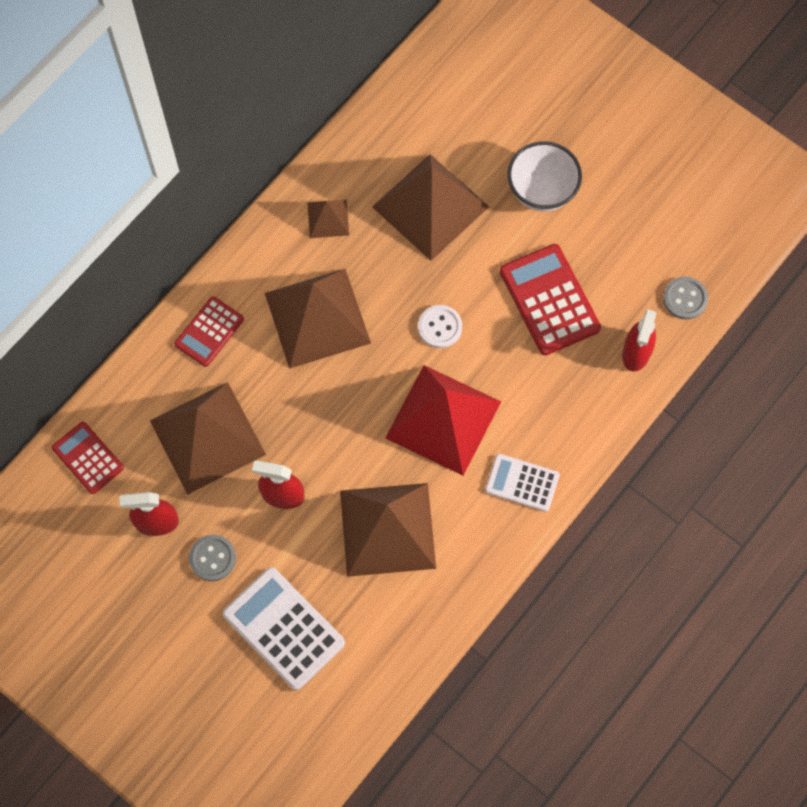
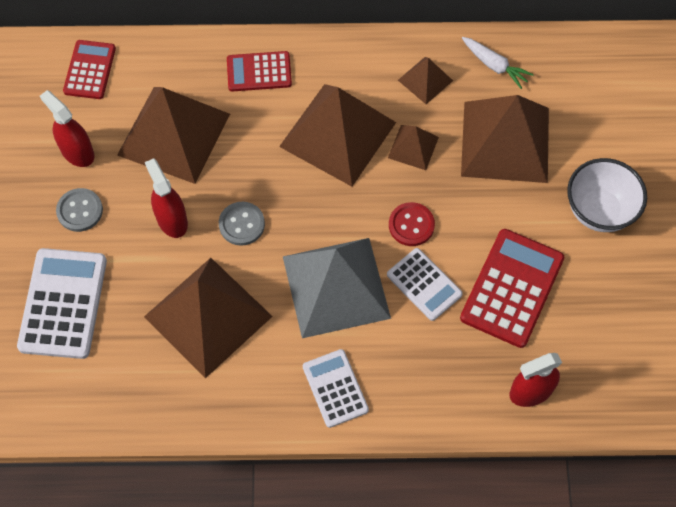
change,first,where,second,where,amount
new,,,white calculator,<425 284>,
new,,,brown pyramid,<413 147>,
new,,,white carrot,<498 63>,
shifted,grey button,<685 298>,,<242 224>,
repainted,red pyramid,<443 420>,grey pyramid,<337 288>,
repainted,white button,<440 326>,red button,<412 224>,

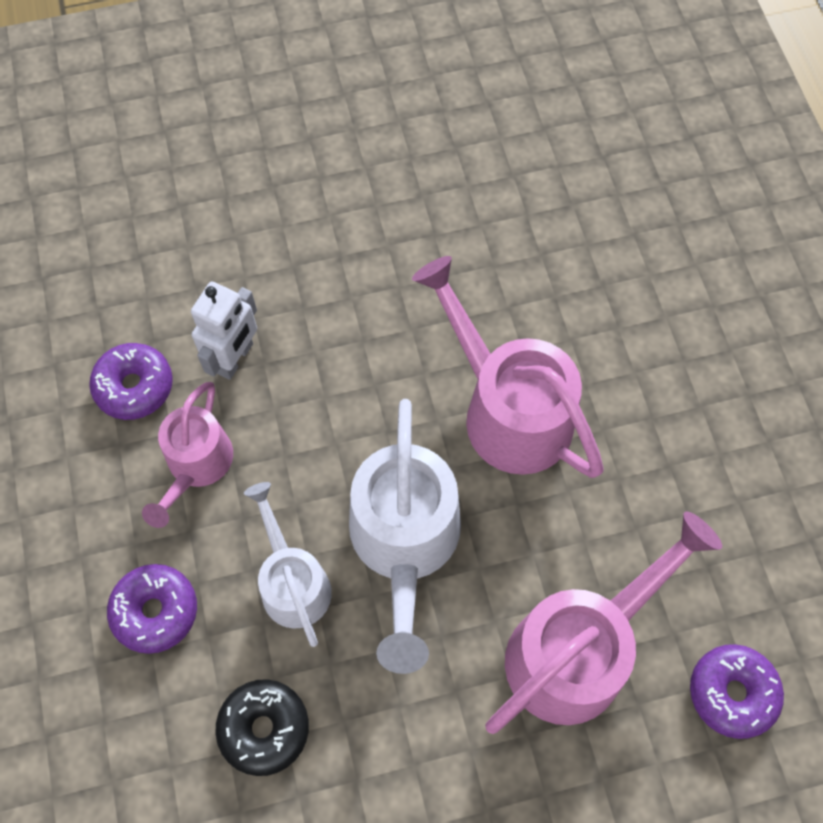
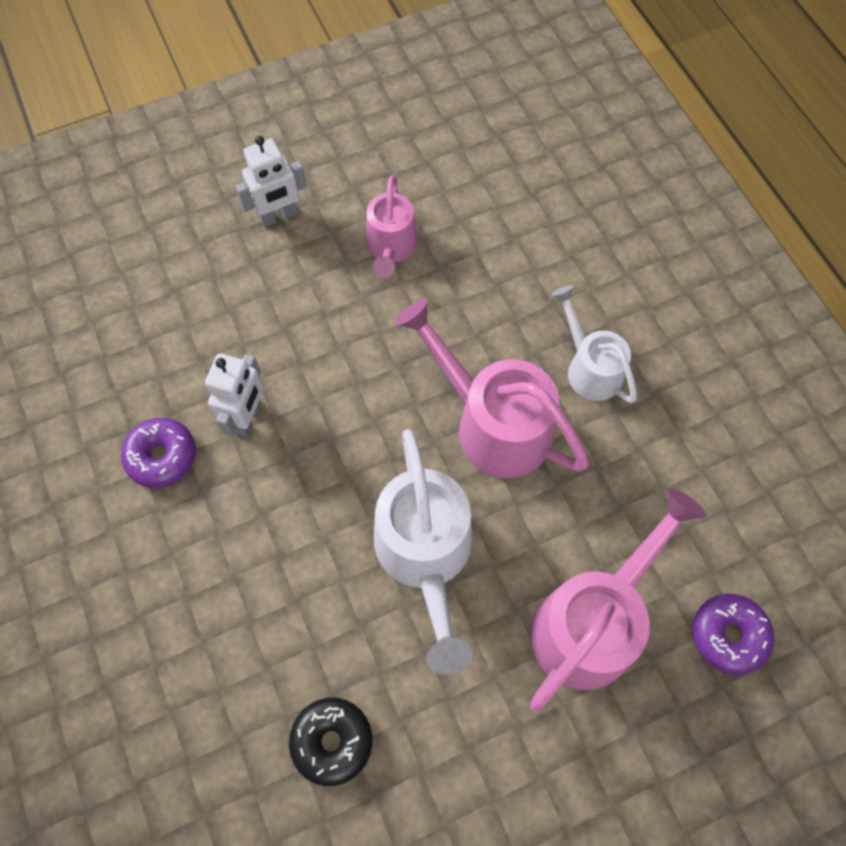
change,first,where,second,where,amount
gone,purple donut,<152 609>,,,
new,,,white robot,<271 181>,
shifted,pink watering can,<187 455>,,<392 226>,
shifted,white watering can,<288 564>,,<594 344>,

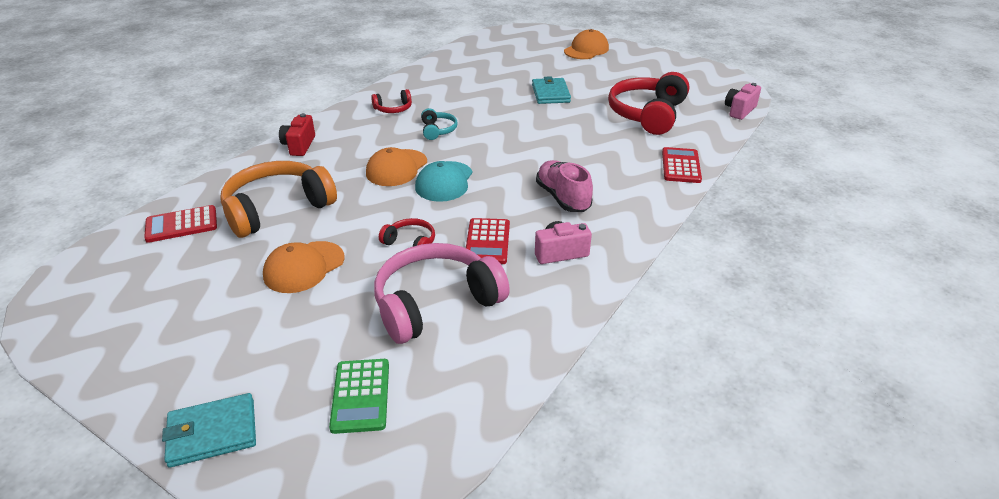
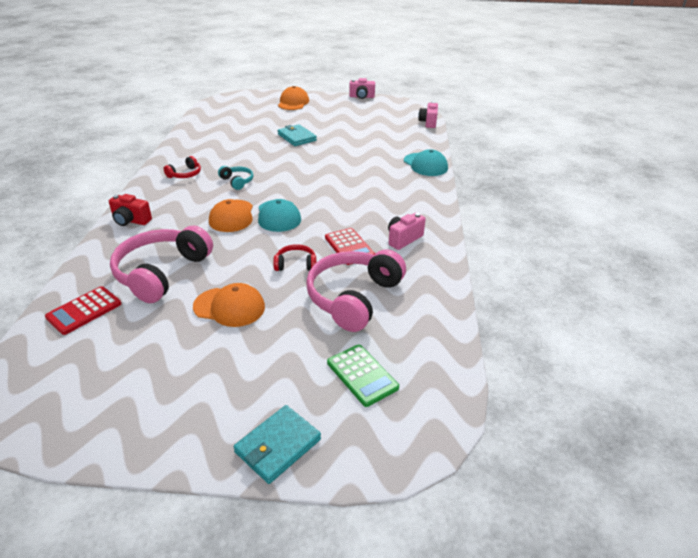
change,first,where,second,where,amount
gone,pink shoe,<564 186>,,,
gone,red headphones,<648 103>,,,
new,,,pink camera,<362 88>,
swapped,red calculator,<682 165>,turquoise cap,<426 162>,
repainted,orange headphones,<278 199>,pink headphones,<161 264>,
rotated,orange cap,<304 267>,,<229 305>,90 degrees counterclockwise
rotated,red camera,<297 134>,,<130 210>,45 degrees counterclockwise

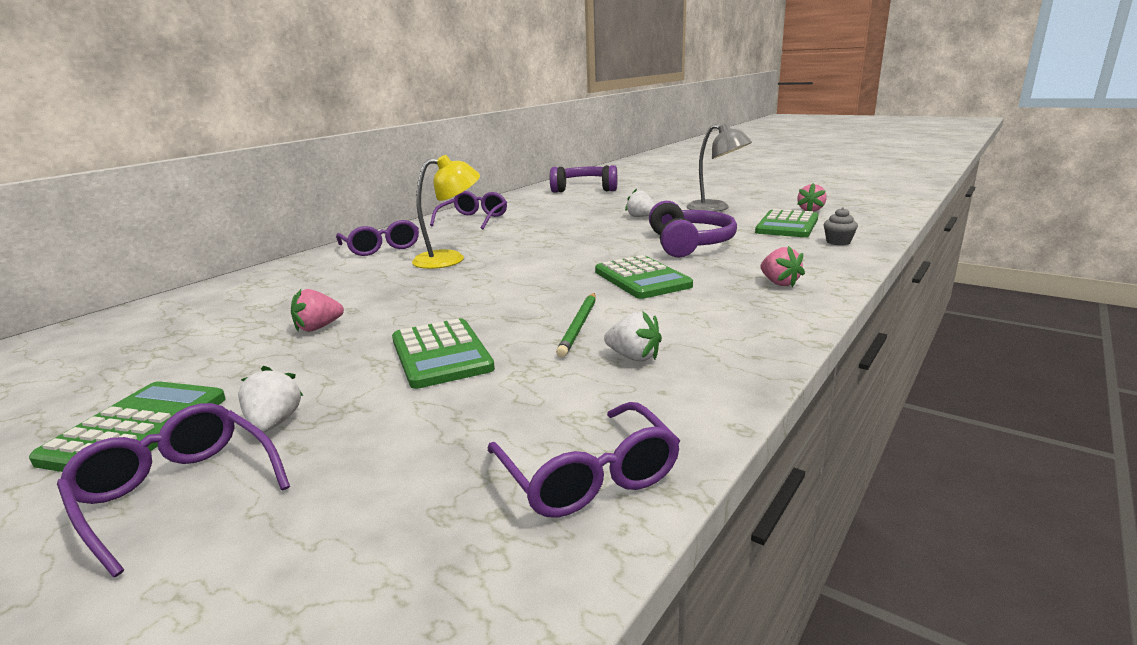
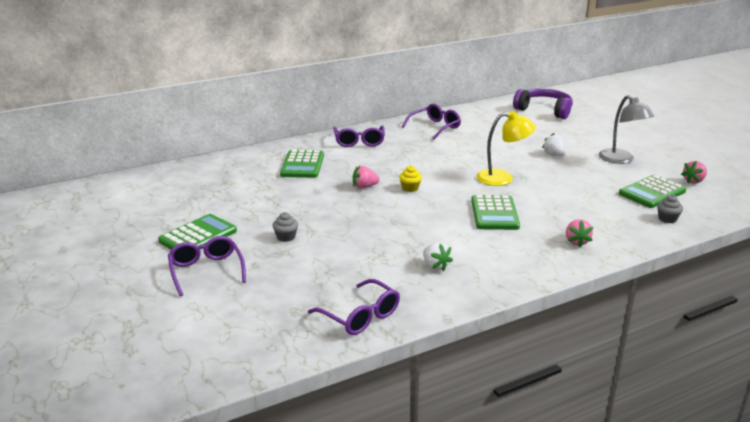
change,first,where,second,where,amount
gone,white strawberry,<270 399>,,,
gone,green pencil,<576 325>,,,
gone,purple headphones,<693 229>,,,
new,,,grey cupcake,<285 227>,
new,,,yellow cupcake,<410 179>,
shifted,pink strawberry,<317 310>,,<366 177>,
shifted,green calculator,<443 353>,,<302 164>,
shifted,yellow lamp,<446 212>,,<506 148>,
rotated,purple glasses,<583 460>,,<354 307>,45 degrees counterclockwise

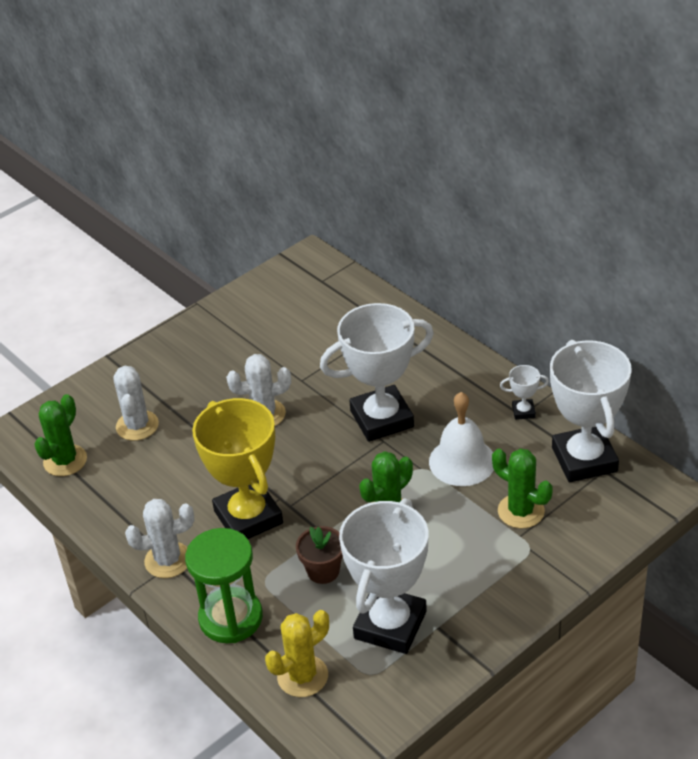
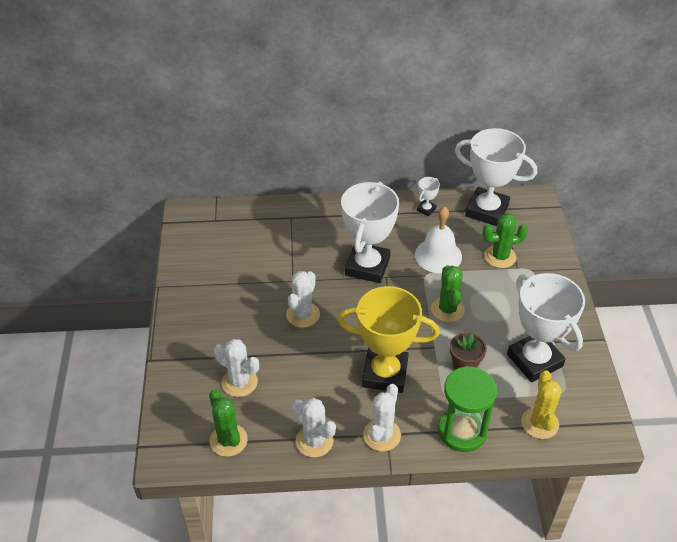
change,first,where,second,where,amount
new,,,white cactus,<314 428>,

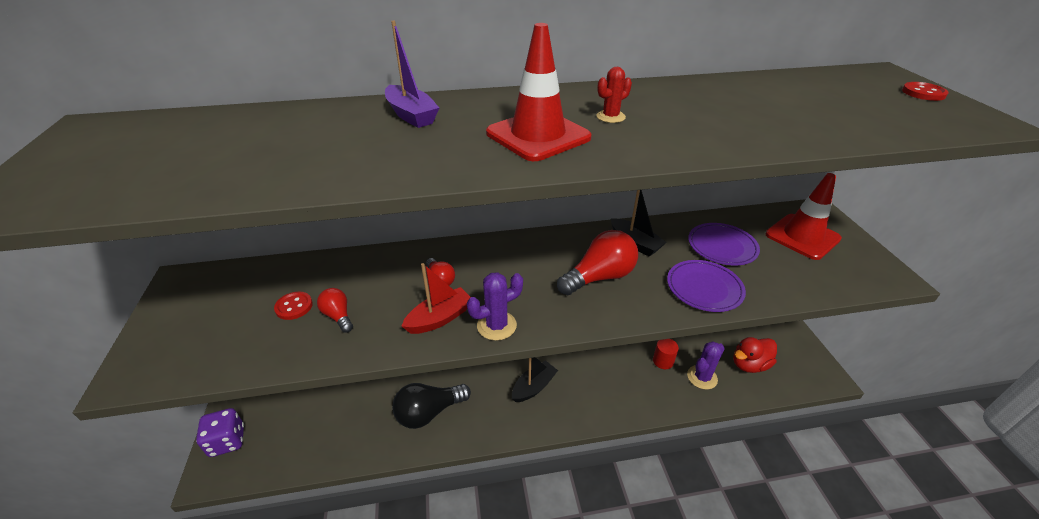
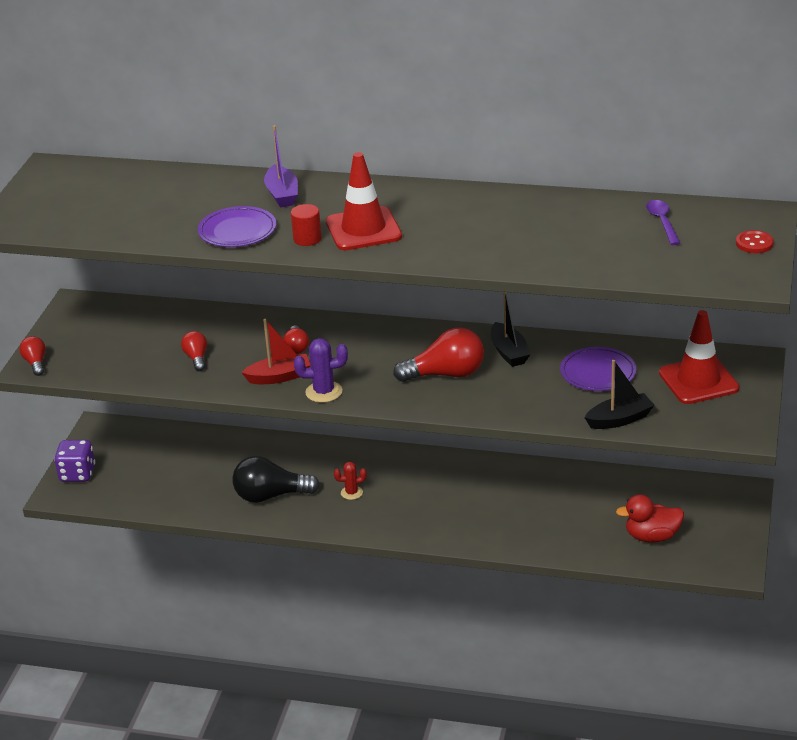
change,first,where,second,where,amount
gone,red button,<293 306>,,,
gone,purple cactus,<706 365>,,,
new,,,red light bulb,<32 356>,
new,,,purple spoon,<663 222>,
shifted,black boat,<535 379>,,<620 394>,
shifted,red cactus,<614 95>,,<350 481>,
shifted,red cylinder,<666 354>,,<306 225>,
shifted,purple plate,<706 286>,,<237 226>,

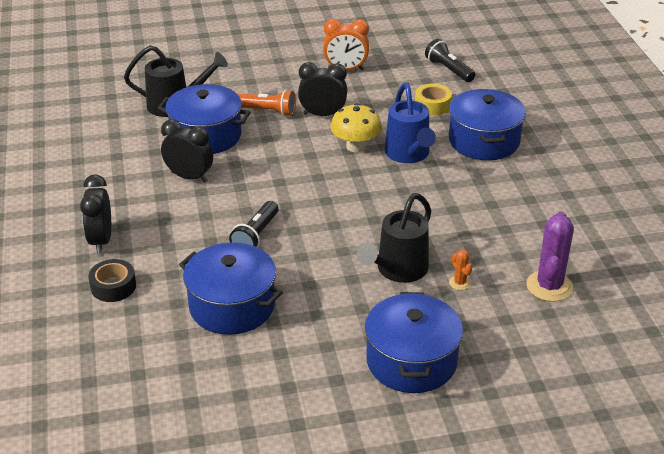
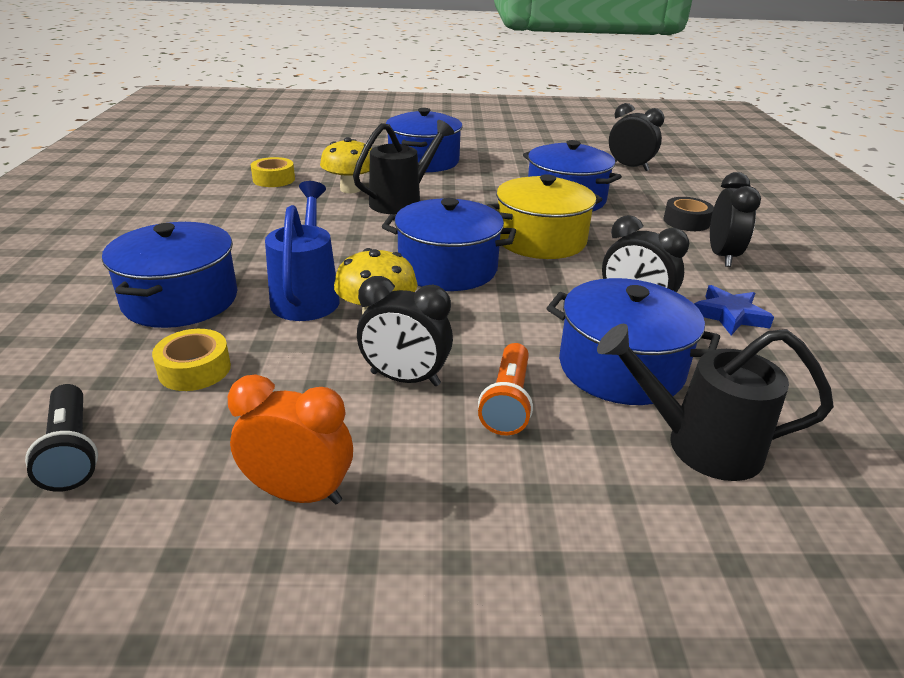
change,first,where,second,where,amount
new,,,blue pot,<449 244>,
new,,,black clock,<636 137>,
new,,,blue star,<734 310>,
swapped,black flashlight,<253 224>,yellow pot,<545 216>,
swapped,orange cactus,<460 269>,yellow mushroom,<346 165>,
swapped,purple cactus,<550 257>,yellow tape,<273 172>,
rotated,orange flashlight,<267 103>,,<505 389>,105 degrees counterclockwise

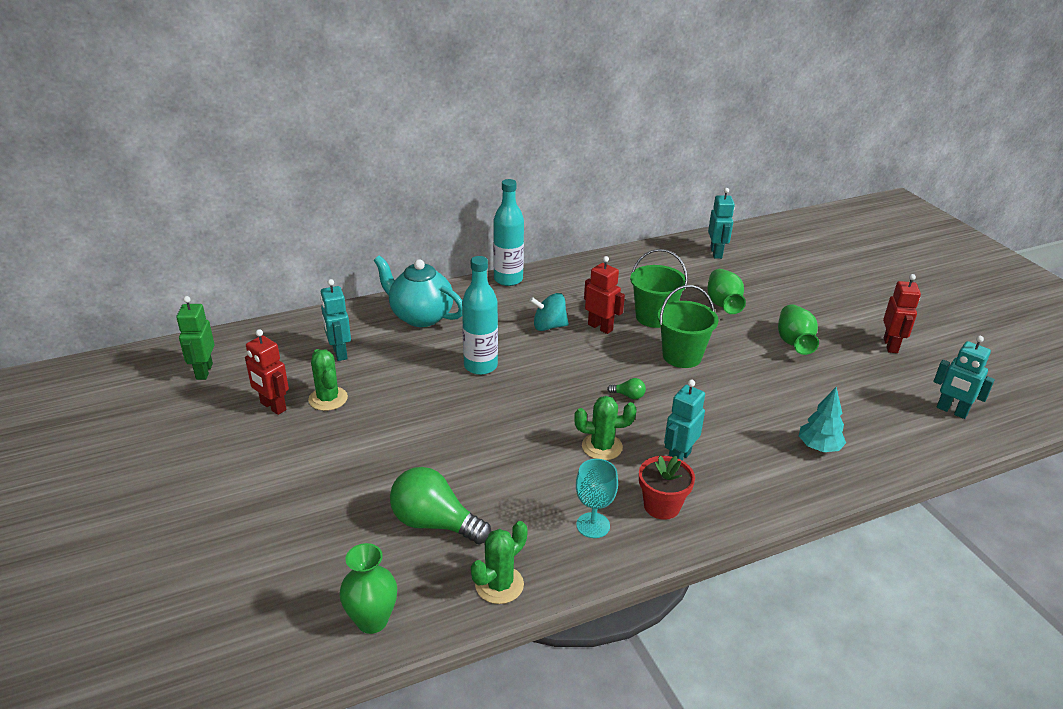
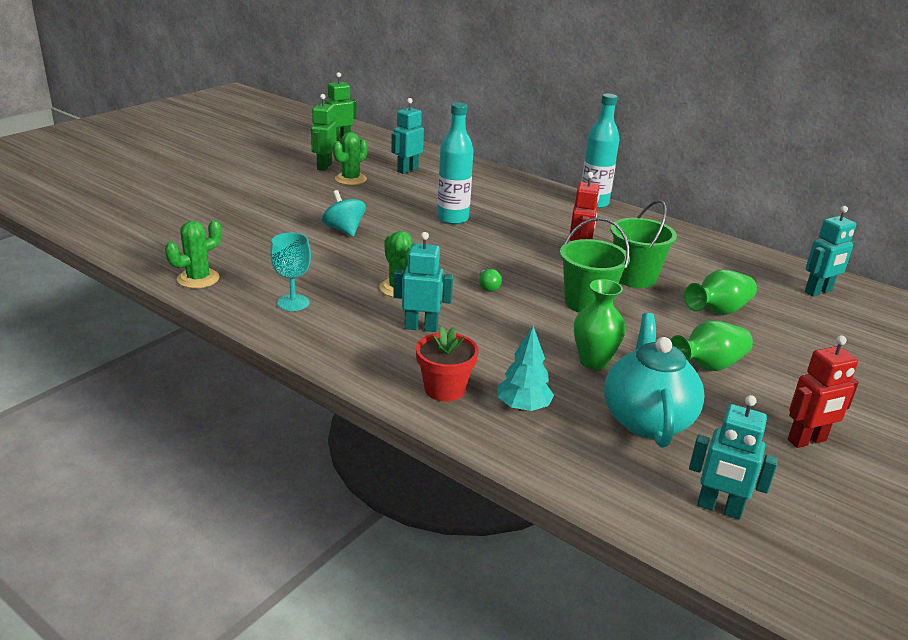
change,first,where,second,where,amount
gone,green light bulb,<440 506>,,,
shifted,green vase,<368 588>,,<600 324>,
shifted,turquoise teapot,<417 291>,,<654 380>,
shifted,turquoise spinning top,<549 312>,,<344 213>,
shifted,red flower pot,<667 488>,,<447 364>,
repainted,red robot,<267 372>,green robot,<324 132>,
rotated,green cactus,<499 562>,,<193 254>,60 degrees counterclockwise
rotated,turquoise robot,<964 377>,,<733 457>,75 degrees counterclockwise

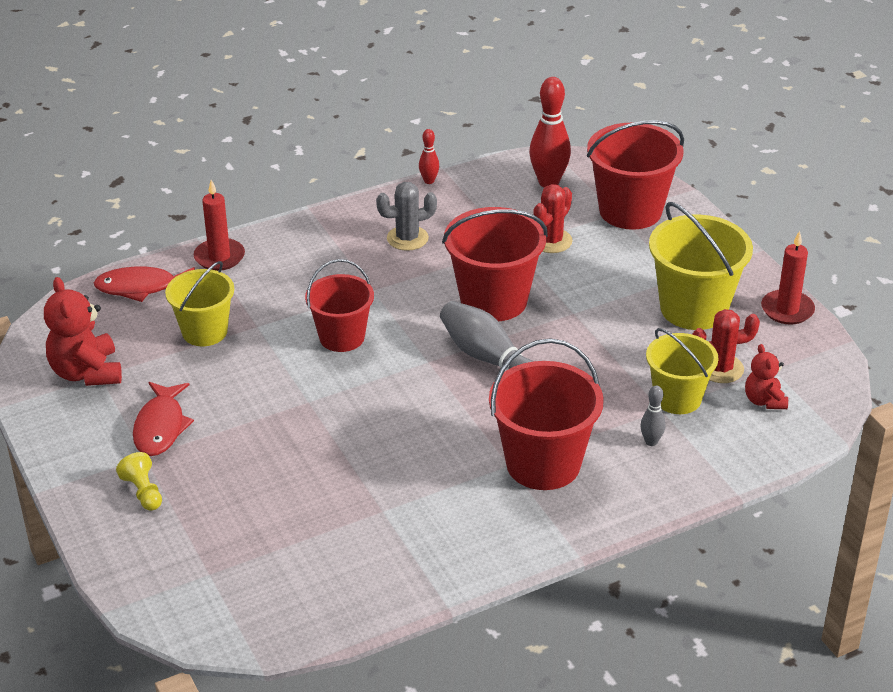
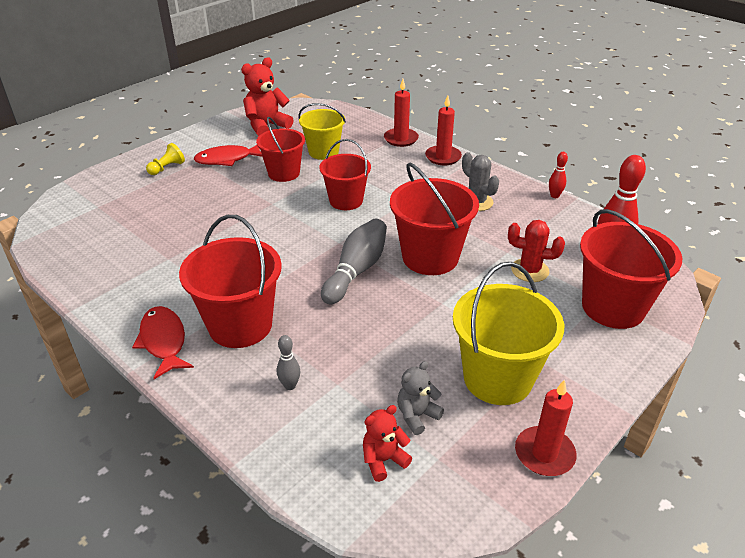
change,first,where,second,where,amount
gone,yellow bucket,<682 371>,,,
new,,,red bucket,<280 149>,
new,,,red candle,<443 130>,
shifted,red fish,<144 284>,,<163 342>,
swapped,red cactus,<726 346>,grey teddy bear,<420 398>,

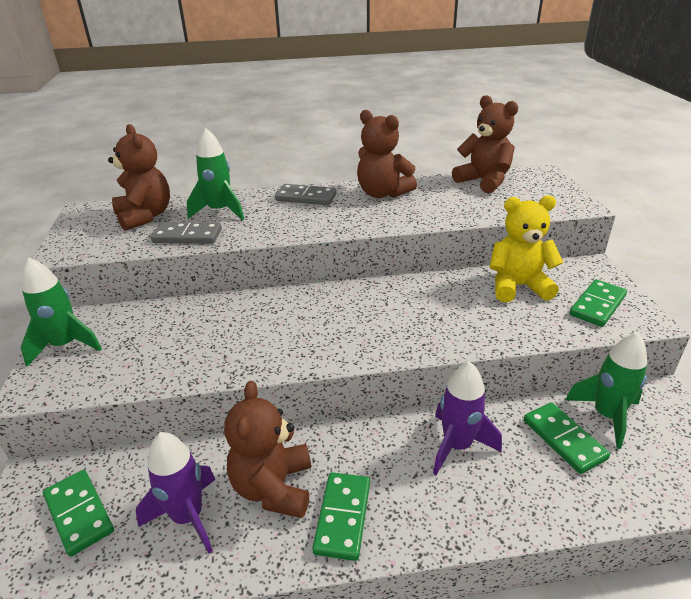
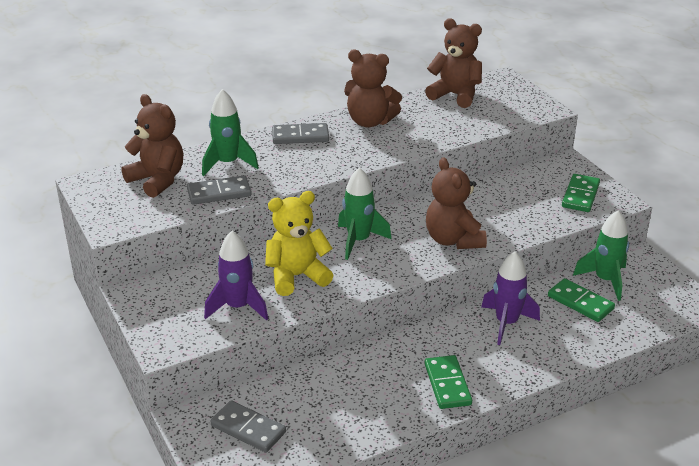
change,first,where,second,where,amount
shifted,green rocket,<61 312>,,<365 213>,
shifted,purple rocket,<175 492>,,<236 276>,
shifted,brown teddy bear,<267 449>,,<456 203>,
shifted,yellow teddy bear,<526 248>,,<299 243>,
repainted,green domino,<78 513>,grey domino,<248 426>,

